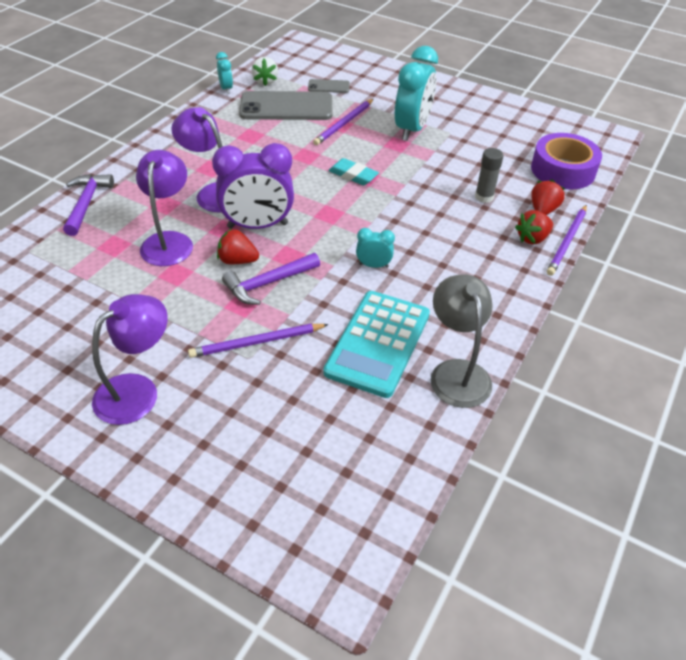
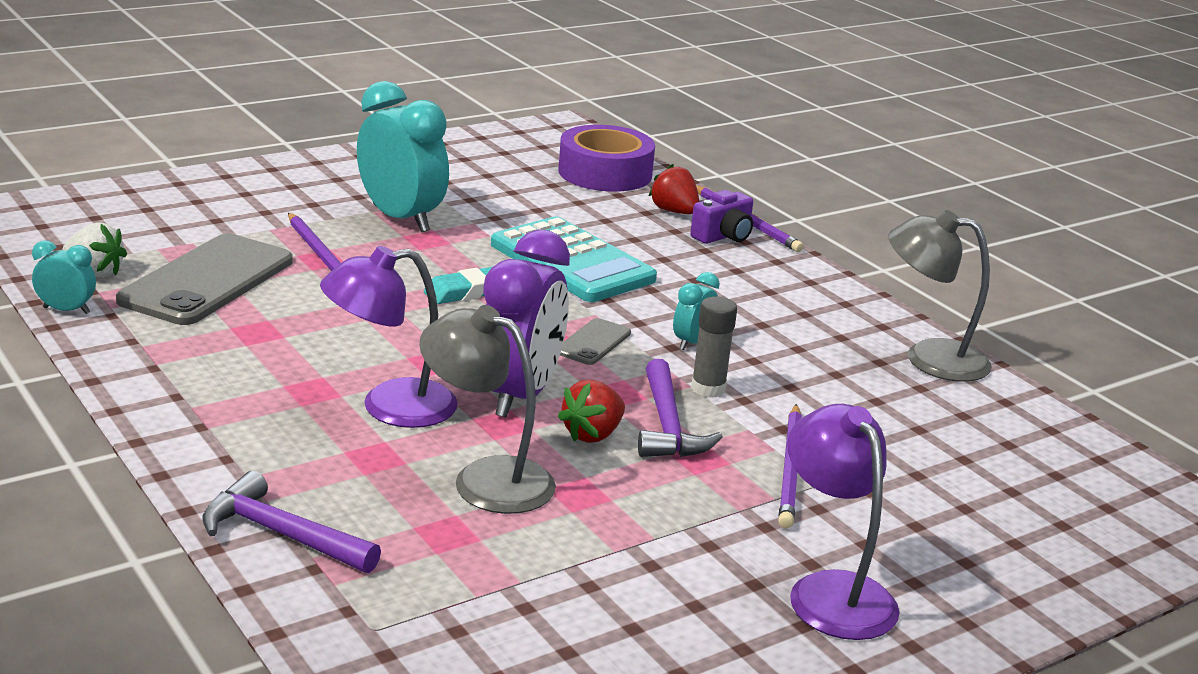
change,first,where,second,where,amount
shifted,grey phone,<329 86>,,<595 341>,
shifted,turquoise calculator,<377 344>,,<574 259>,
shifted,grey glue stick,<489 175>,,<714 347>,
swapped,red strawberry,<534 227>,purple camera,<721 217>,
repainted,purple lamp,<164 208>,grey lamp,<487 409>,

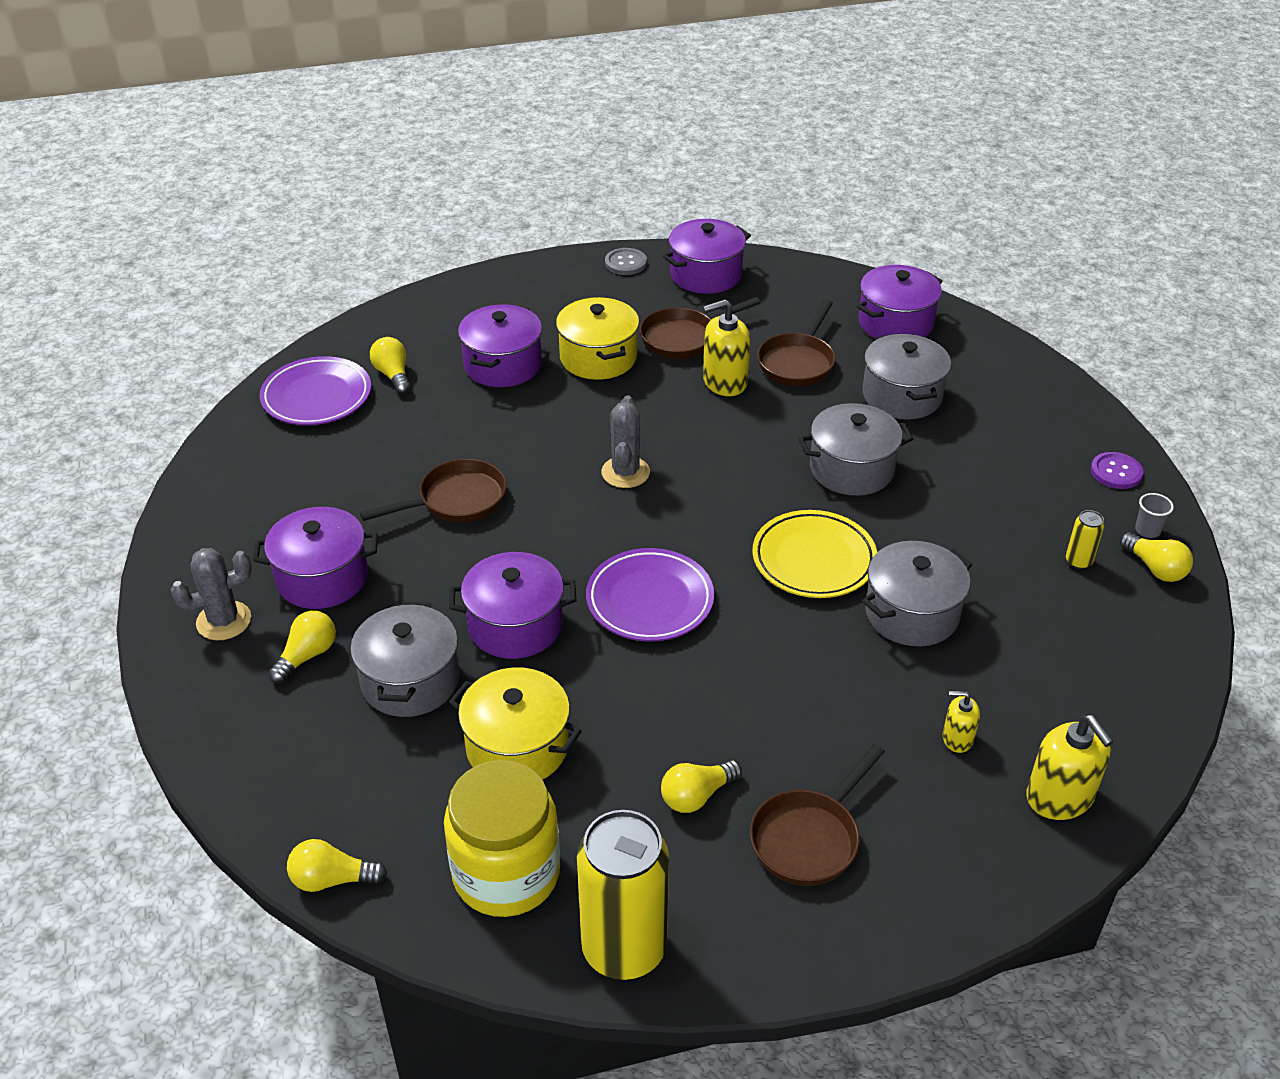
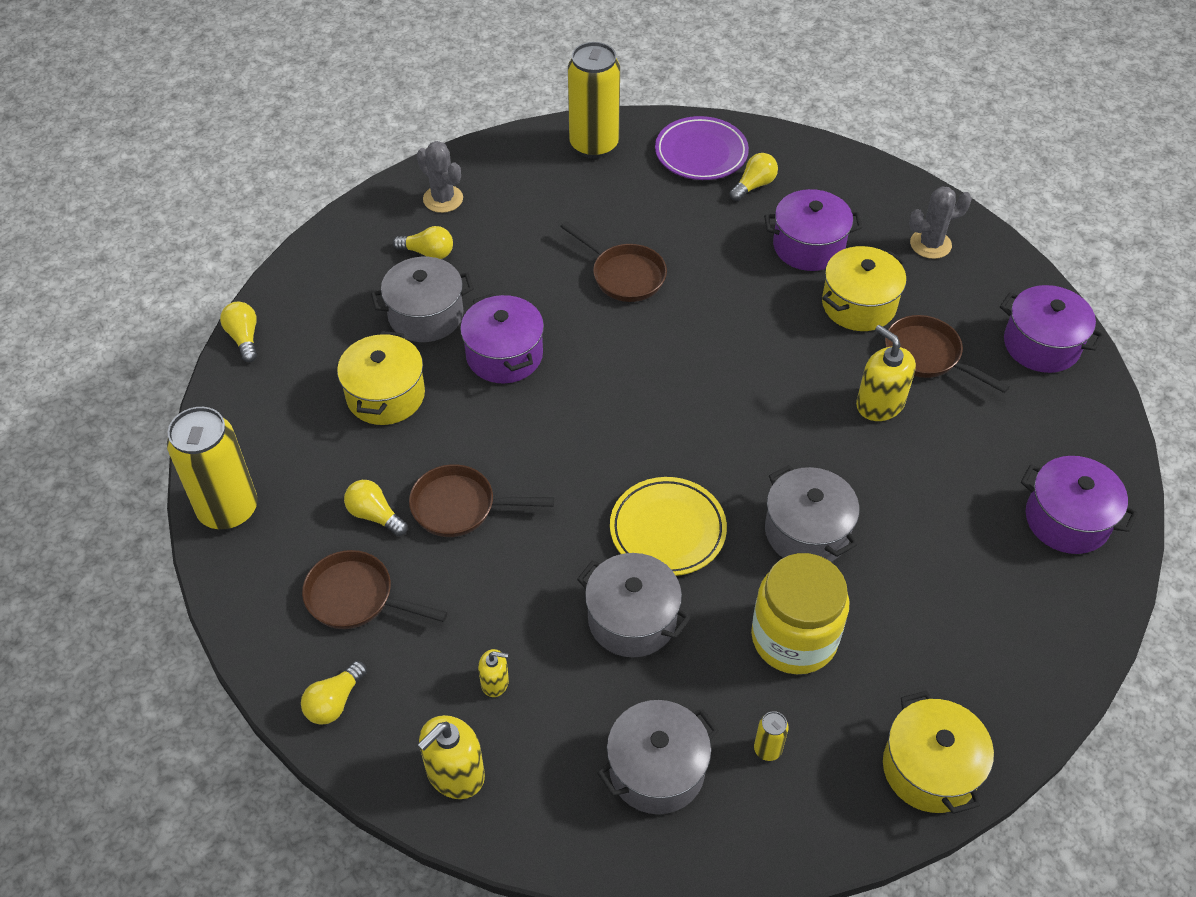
change,first,where,second,where,amount
gone,purple pot,<315 558>,,,
gone,purple plate,<650 594>,,,
gone,grey button,<626 261>,,,
gone,grey cup,<1154 515>,,,
new,,,yellow can,<594 100>,
shifted,yellow jar,<502 838>,,<800 613>,
shifted,grey cactus,<625 442>,,<940 222>,
shifted,brown pan,<796 343>,,<481 500>,
shifted,grey pot,<906 376>,,<658 757>,
shifted,yellow light bulb,<1156 557>,,<334 693>,
swapped,purple button,<1117 470>,yellow pot,<938 752>,
rotated,yellow soap dispenser,<961 722>,,<493 673>,105 degrees clockwise

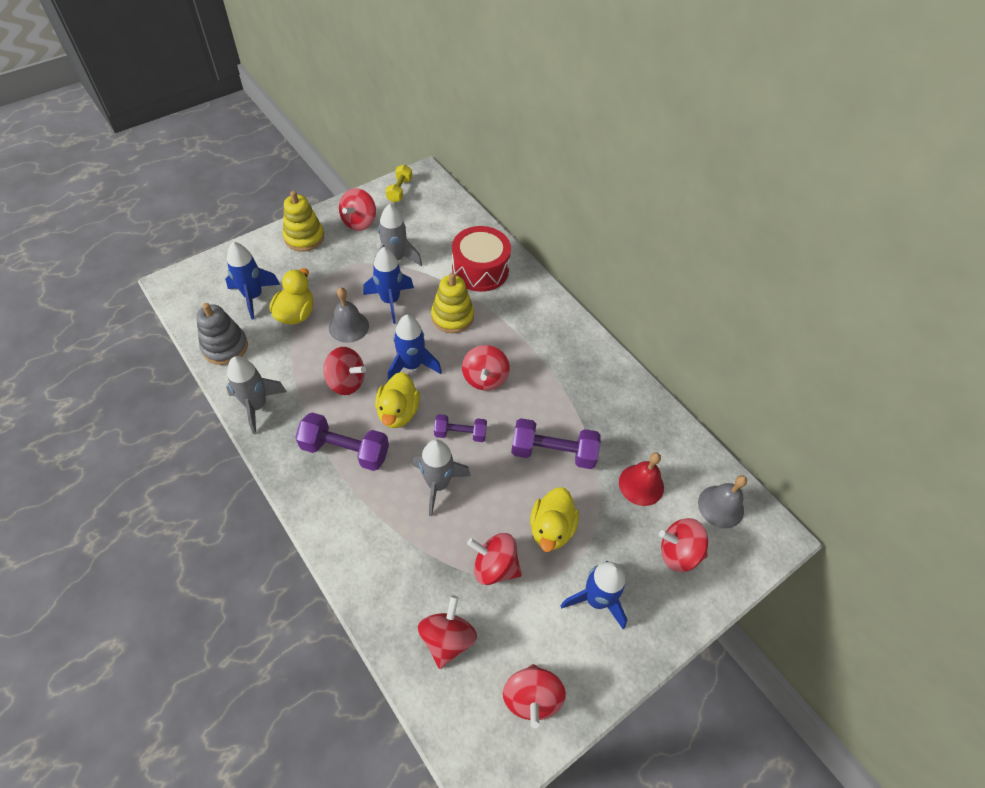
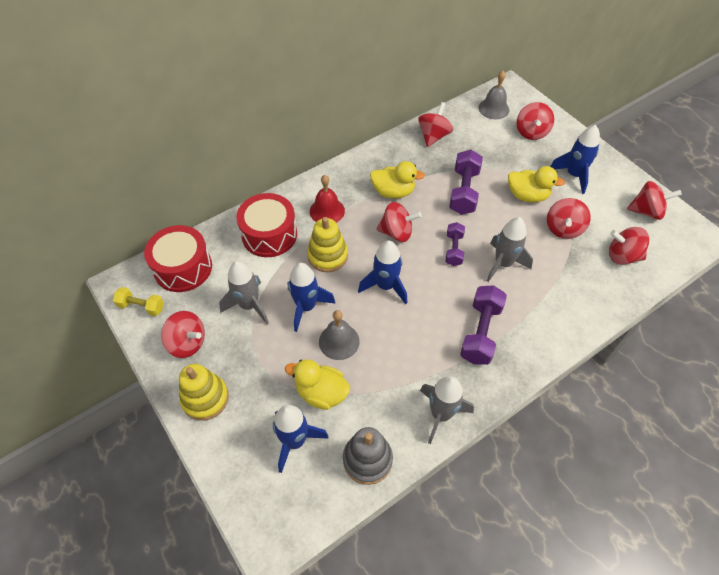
change,first,where,second,where,amount
new,,,red drum,<178 258>,
shifted,red spinning top,<344 371>,,<435 124>,
shifted,yellow duck,<397 400>,,<397 179>,
shifted,red bell,<641 479>,,<327 199>,

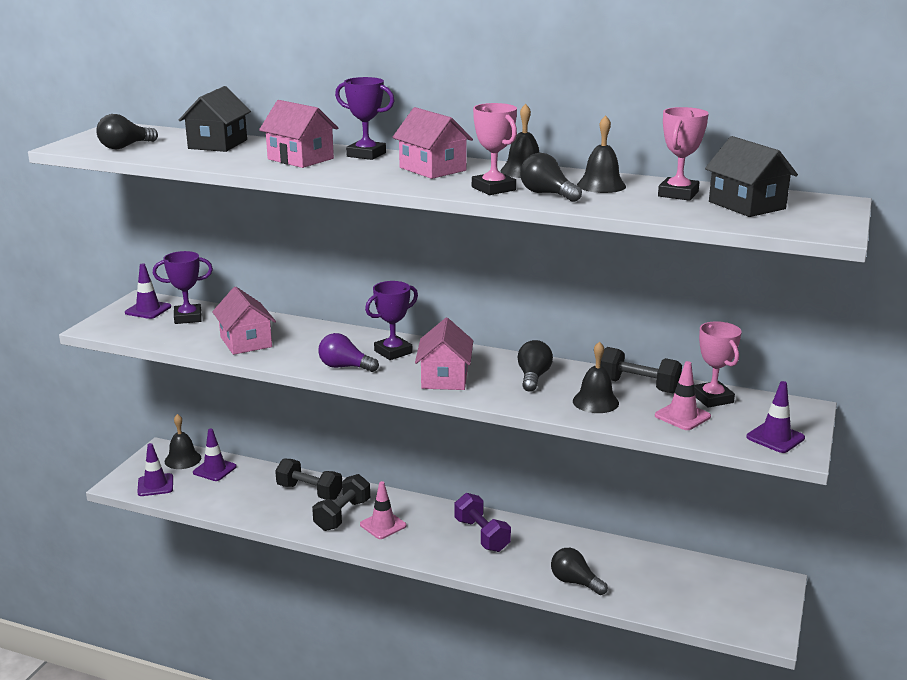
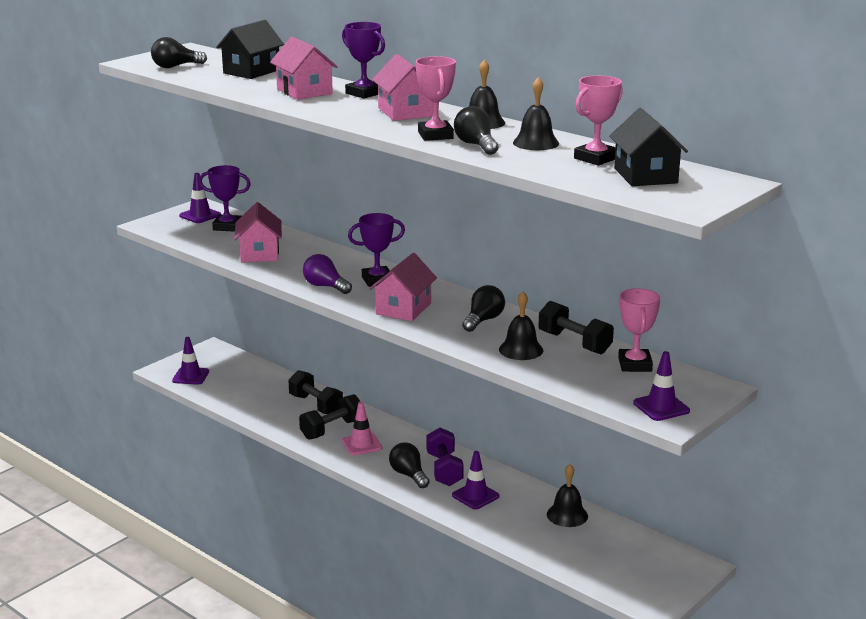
change,first,where,second,where,amount
gone,pink traffic cone,<683 395>,,,
shifted,black bell,<183 441>,,<567 495>,
shifted,purple traffic cone,<215 455>,,<476 480>,
shifted,black light bulb,<579 571>,,<409 465>,

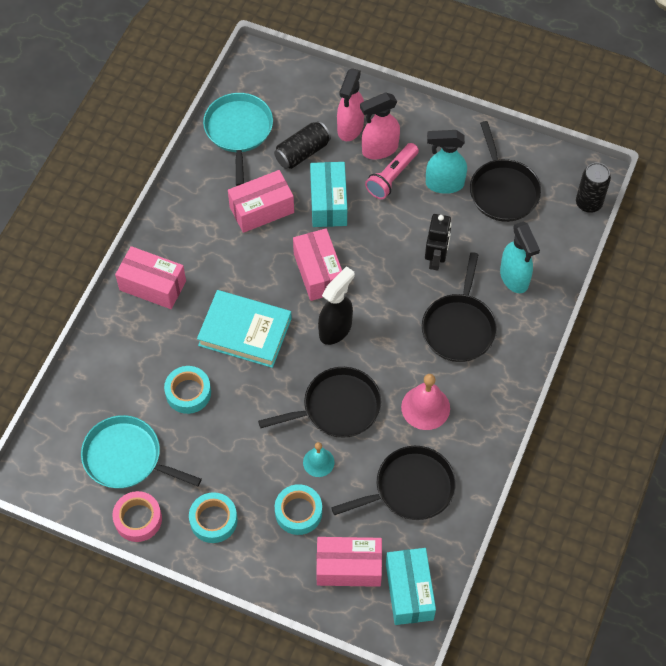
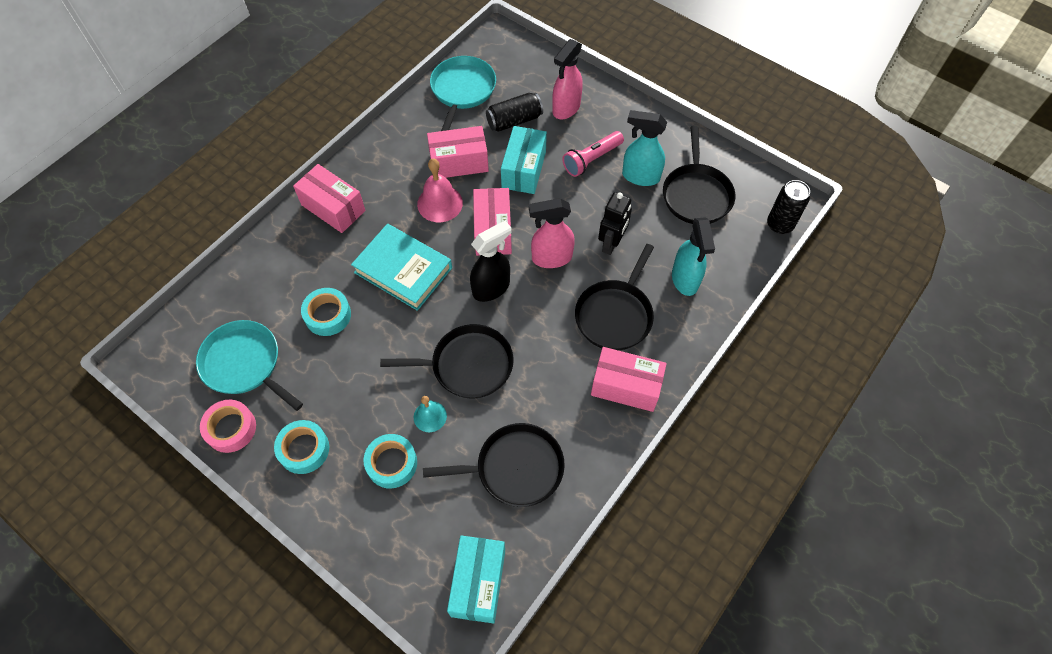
change,first,where,second,where,amount
shifted,pink box,<349 562>,,<629 379>,
shifted,pink spray bottle,<380 126>,,<552 233>,
shifted,pink bell,<425 402>,,<440 190>,

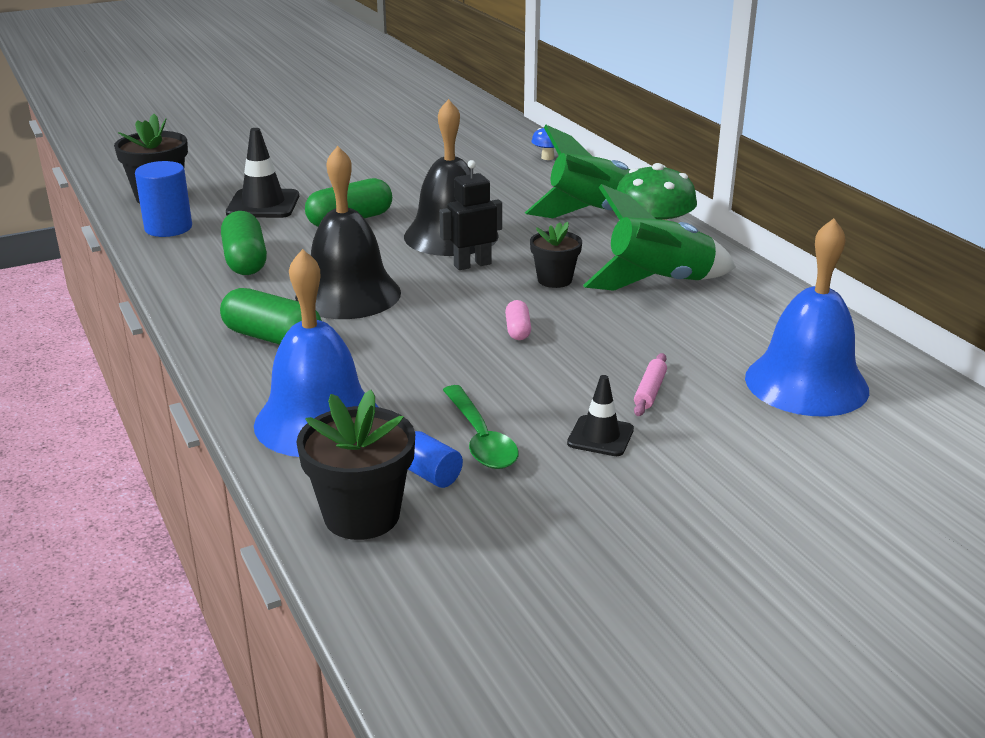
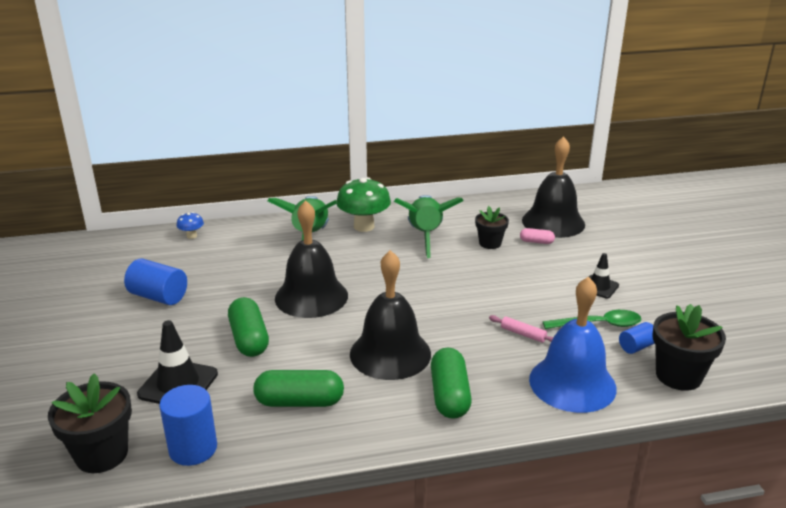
change,first,where,second,where,amount
gone,black robot,<470 215>,,,
new,,,blue cylinder,<155 281>,
shifted,pink capsule,<518 320>,,<537 236>,
shifted,black flower pot,<556 255>,,<492 227>,
shifted,pink rolling pin,<650 384>,,<521 329>,
repainted,blue bell,<807 317>,black bell,<553 187>,
rotated,green capsule,<271 316>,,<451 383>,45 degrees counterclockwise

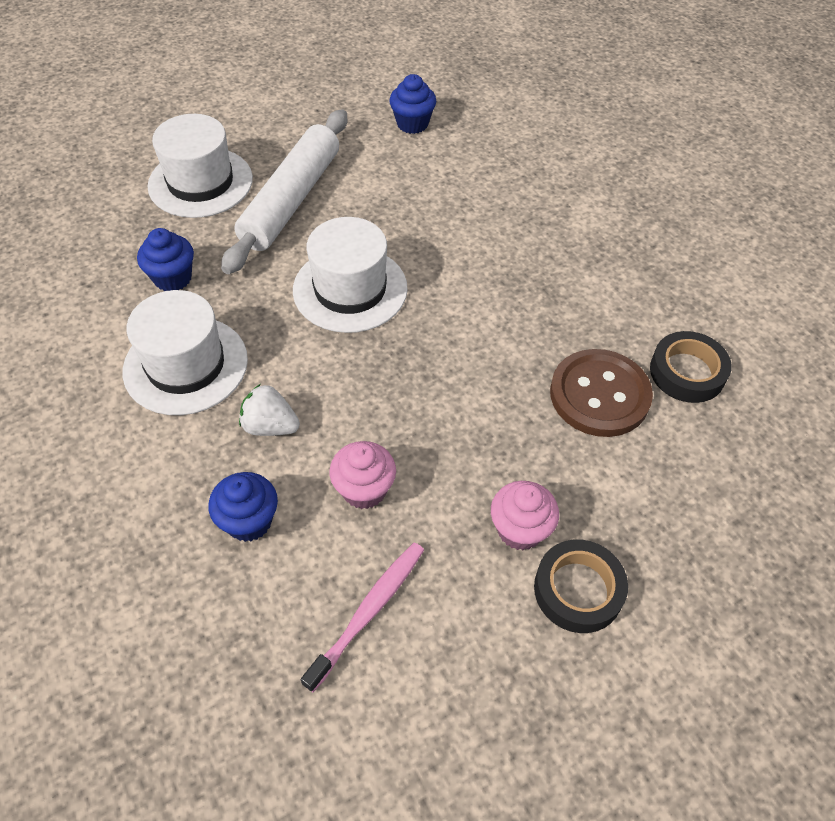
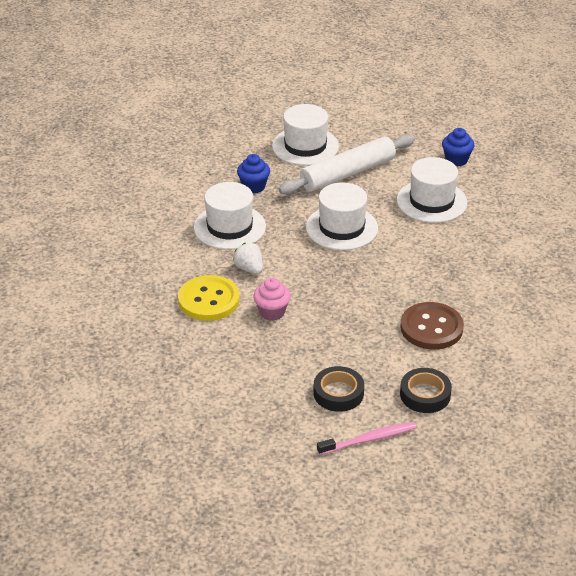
change,first,where,second,where,amount
gone,pink cupcake,<525 515>,,,
new,,,white hat,<432 190>,
shifted,pink toothbrush,<362 617>,,<366 438>,
shifted,black tape,<691 367>,,<426 390>,
swapped,blue cupcake,<243 507>,yellow button,<208 298>,

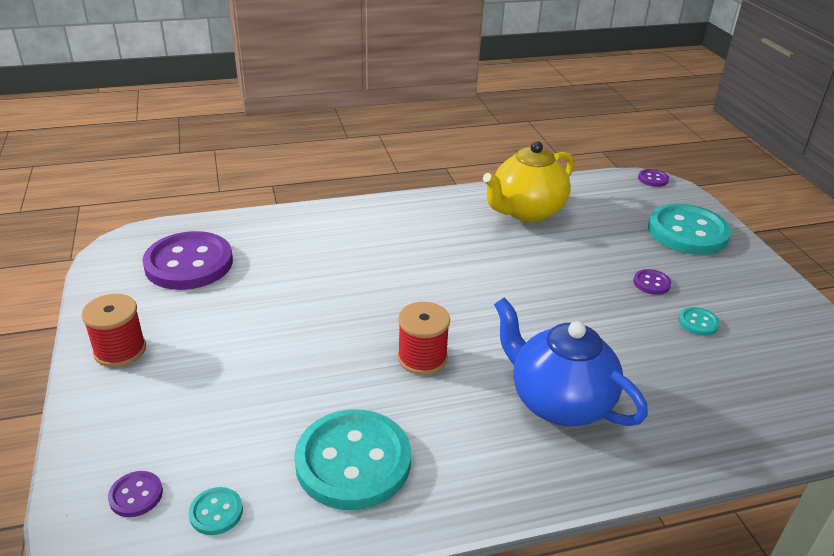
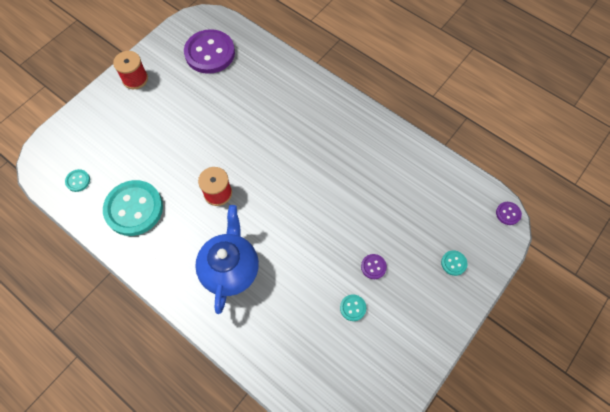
change,first,where,second,where,amount
gone,purple button,<135 494>,,,
gone,yellow teapot,<528 181>,,,
scaled,turquoise button,<689 229>,,<454 263>,x0.42

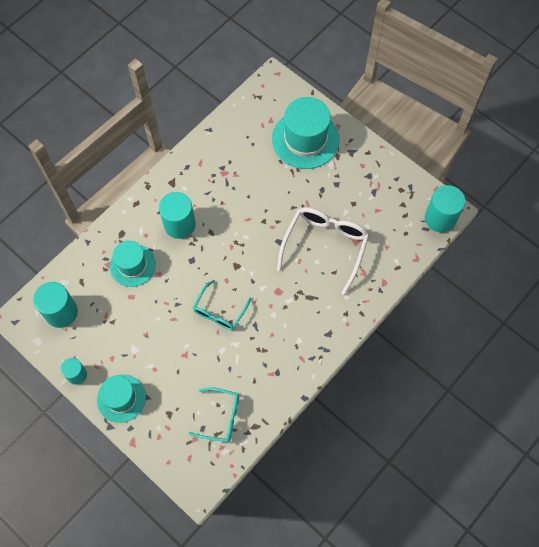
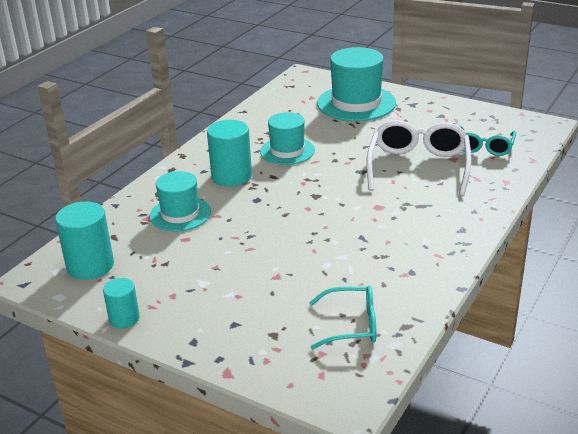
change,first,where,second,where,amount
gone,turquoise cylinder,<445 208>,,,
shifted,turquoise hat,<121 398>,,<287 138>,
shifted,turquoise glasses,<222 305>,,<487 140>,

